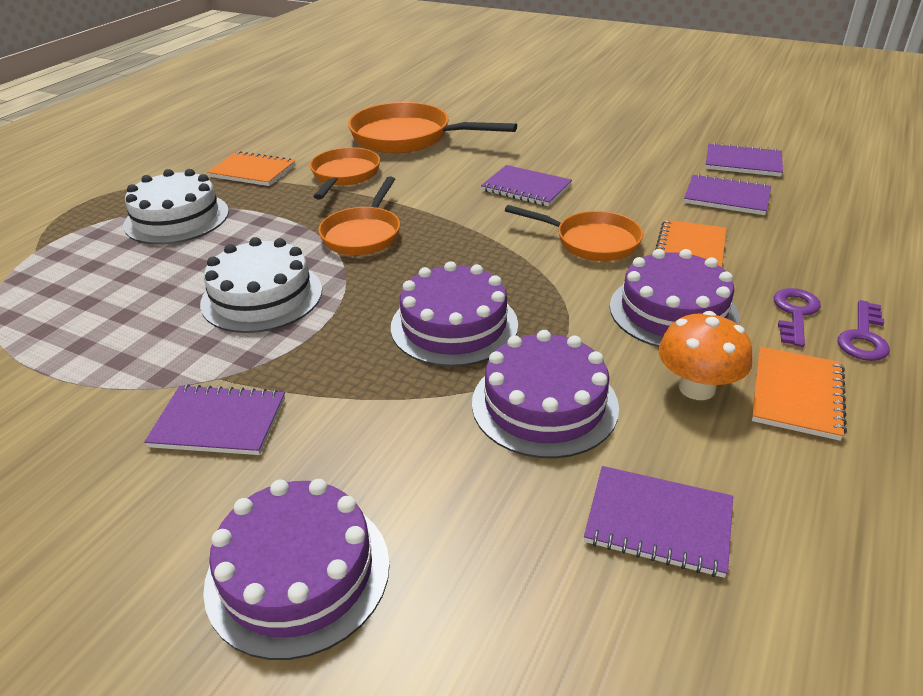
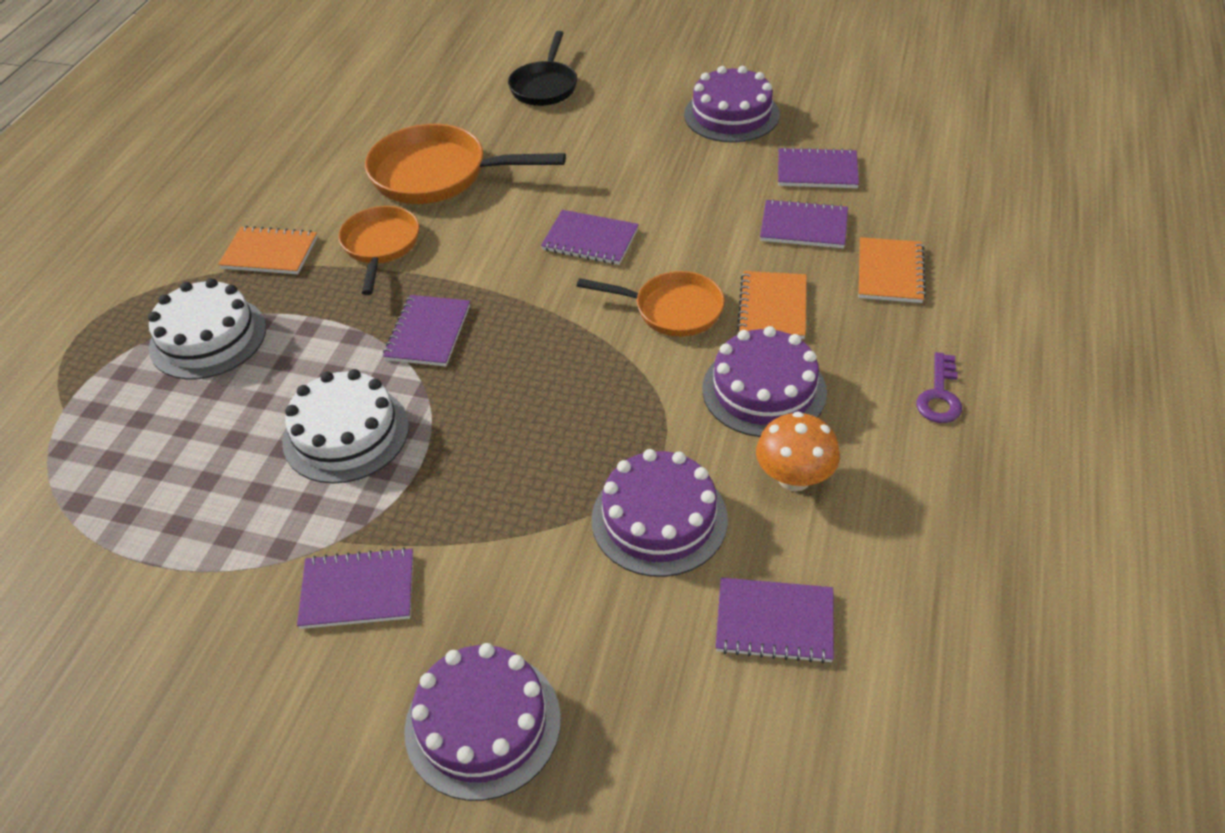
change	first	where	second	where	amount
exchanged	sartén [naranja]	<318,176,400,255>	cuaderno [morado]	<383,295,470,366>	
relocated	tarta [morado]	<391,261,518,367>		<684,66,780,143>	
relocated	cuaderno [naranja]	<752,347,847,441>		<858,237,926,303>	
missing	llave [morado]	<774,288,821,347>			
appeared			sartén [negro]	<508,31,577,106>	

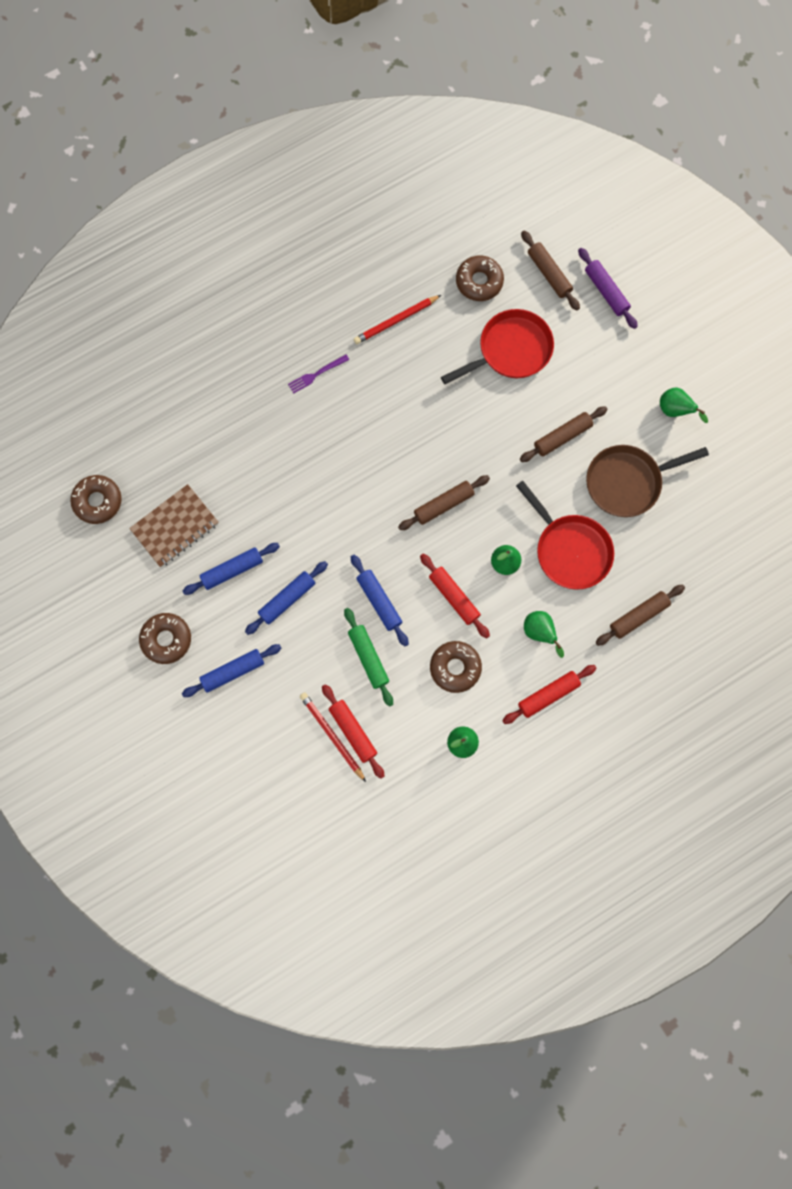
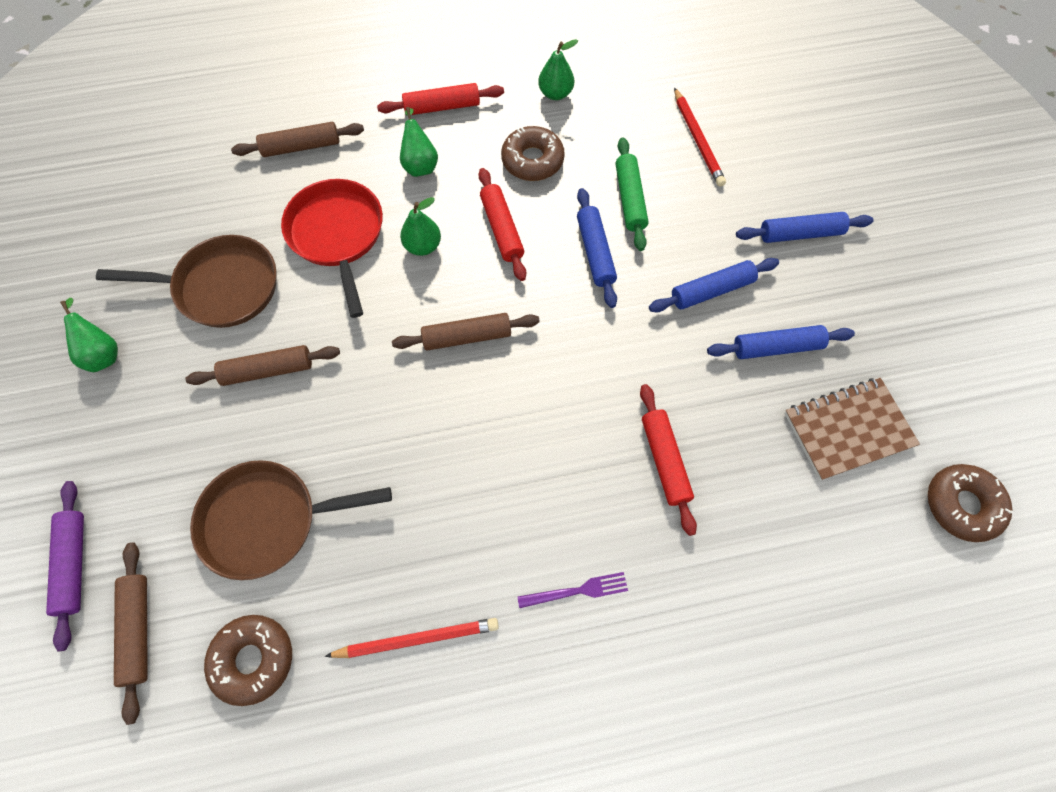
change	first	where	second	where	amount
missing	rosquilla [marrón]	<139,613,191,664>			
relocated	rodillo [rojo]	<322,684,384,779>		<640,384,697,536>	
colour	sartén [rojo]	<441,309,554,384>	sartén [marrón]	<190,460,392,580>	

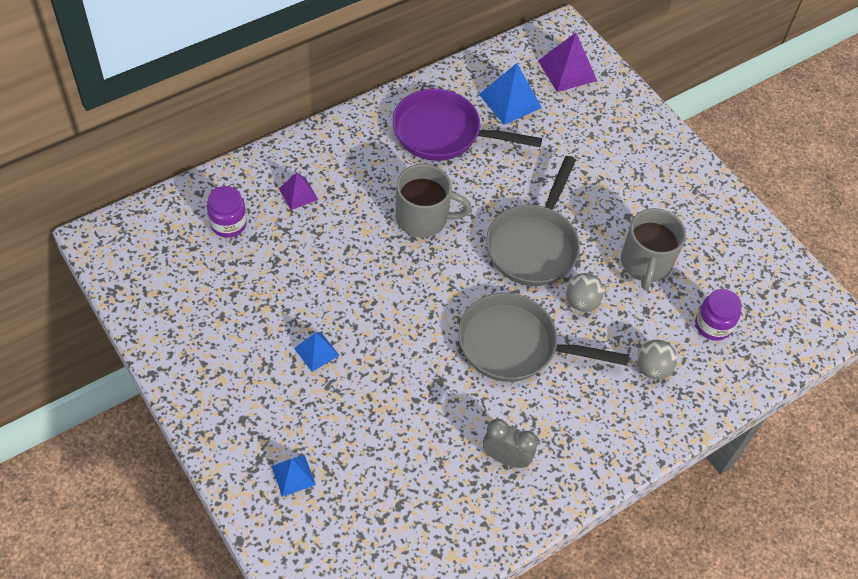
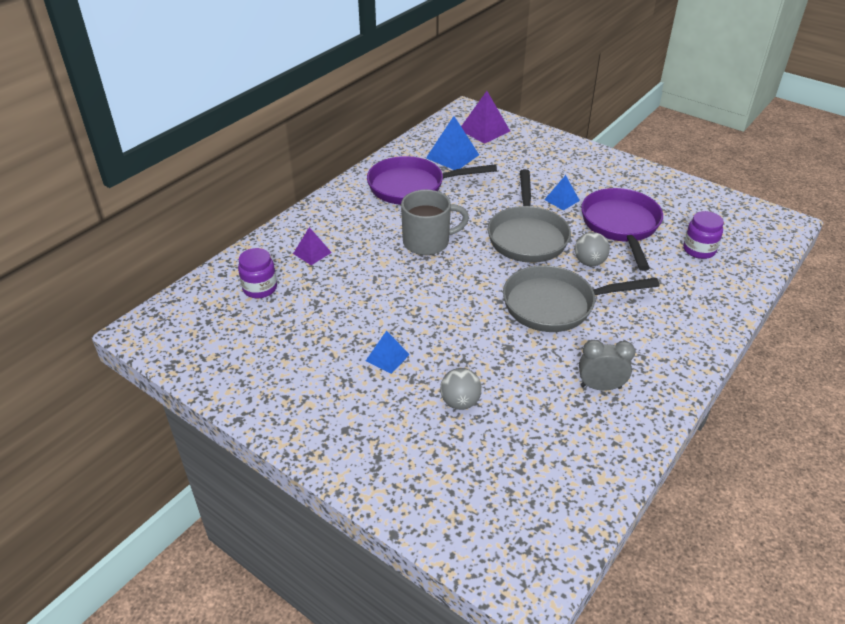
change	first	where	second	where	amount
relocated	pirámide [azul]	<271,455,316,497>		<544,175,580,211>	
exchanged	taza [gris]	<621,208,686,290>	sartén [morado]	<581,188,663,271>	
relocated	pelota [gris]	<637,340,678,380>		<440,368,482,410>	

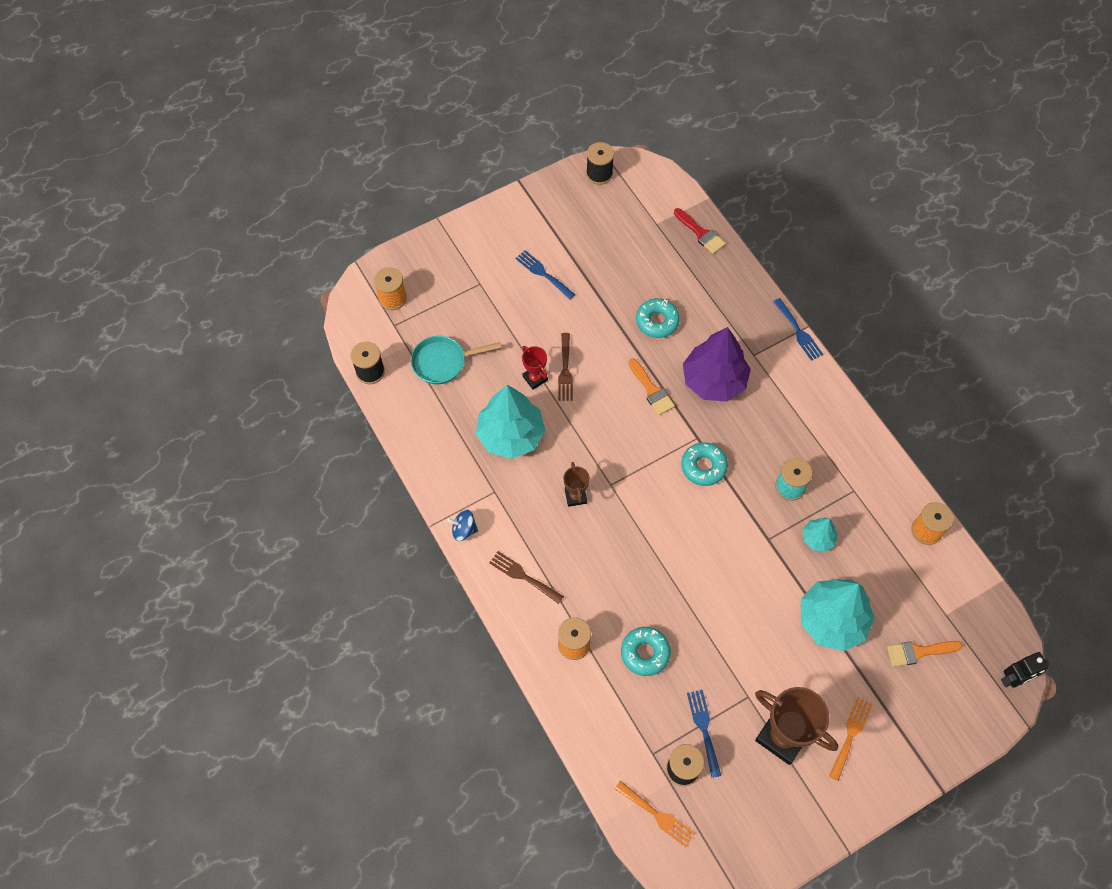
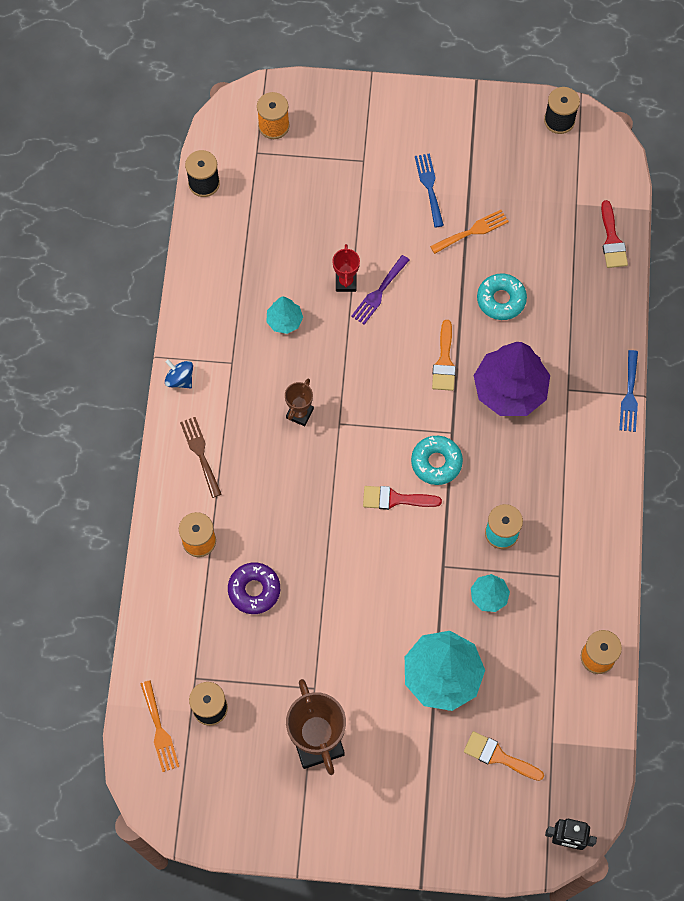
change	first	where	second	where	amount
missing	sartén [turquesa]	<411,336,501,384>			
size	árbol [turquesa]	<476,385,545,459>		<266,296,303,334>	x0.49
colour	tenedor [marrón]	<558,333,573,401>	tenedor [morado]	<351,255,409,325>	
colour	rosquilla [turquesa]	<621,627,671,676>	rosquilla [morado]	<228,562,280,614>	
missing	tenedor [azul]	<687,690,721,778>			
relocated	tenedor [naranja]	<829,697,873,781>		<430,210,509,254>	
appeared			pincel [rojo]	<363,486,442,510>	

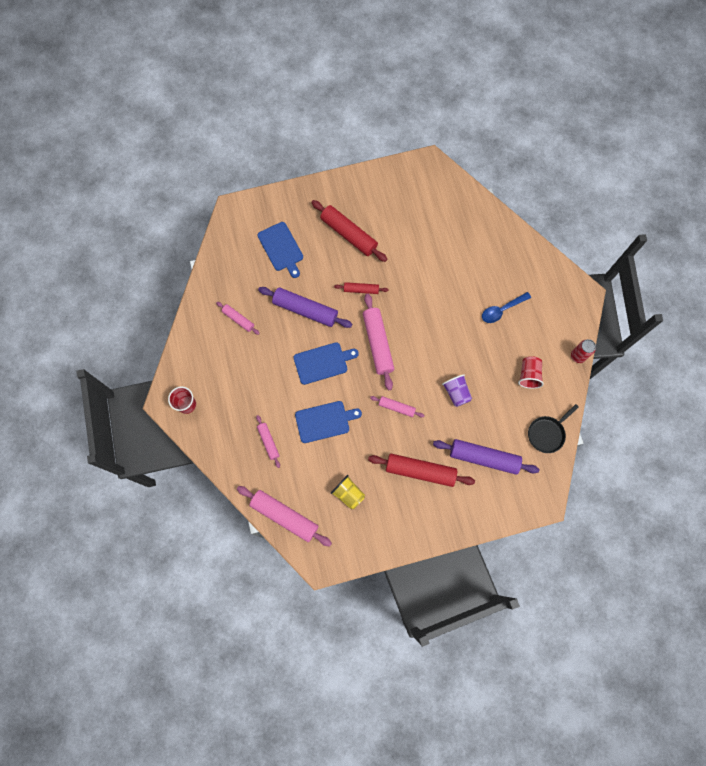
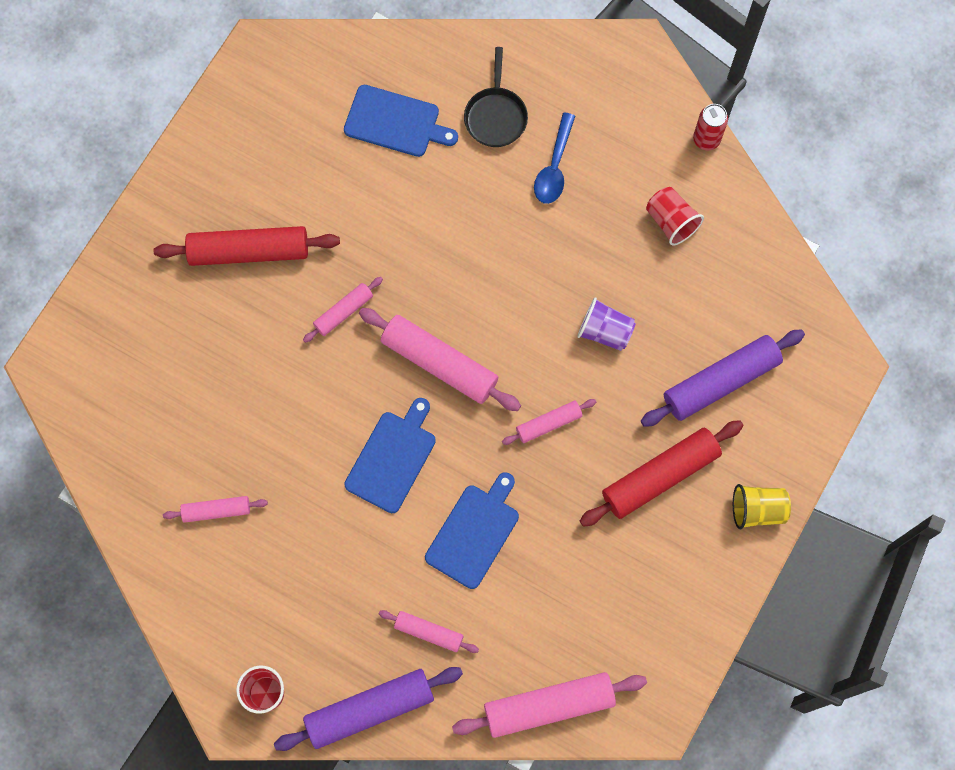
change	first	where	second	where	amount
relocated	tabla de cortar [azul]	<257,222,303,278>		<344,85,458,157>	
relocated	rodillo [morado]	<258,287,352,328>		<274,667,463,751>	
relocated	vaso [amarillo]	<331,475,365,510>		<733,484,791,529>	
colour	rodillo [rojo]	<334,282,389,294>	rodillo [rosa]	<303,277,383,343>	
relocated	sartén [negro]	<528,404,579,453>		<464,47,528,147>	

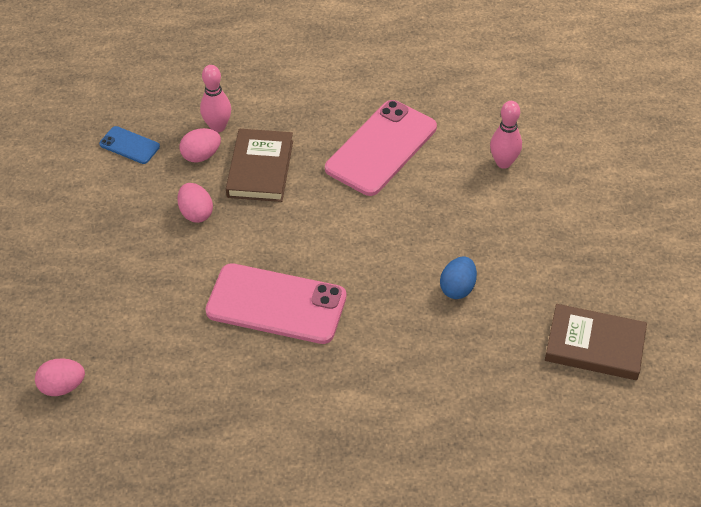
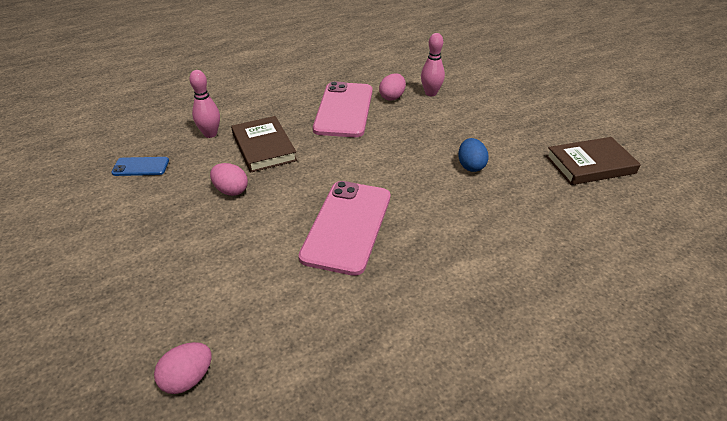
change	first	where	second	where	amount
relocated	huevo [rosa]	<180,128,221,163>		<379,73,406,101>	
spun	móvil [rosa]	<205,263,346,344>		<298,181,391,276>	60 degrees counterclockwise

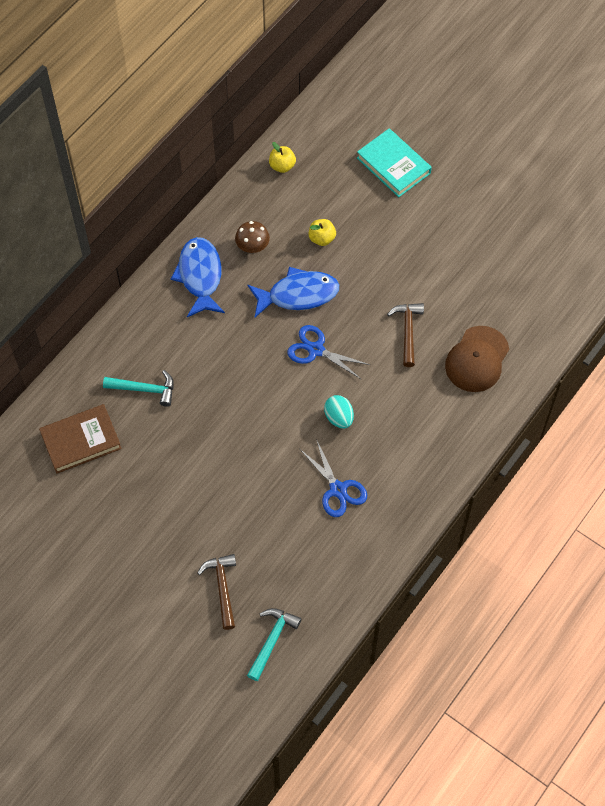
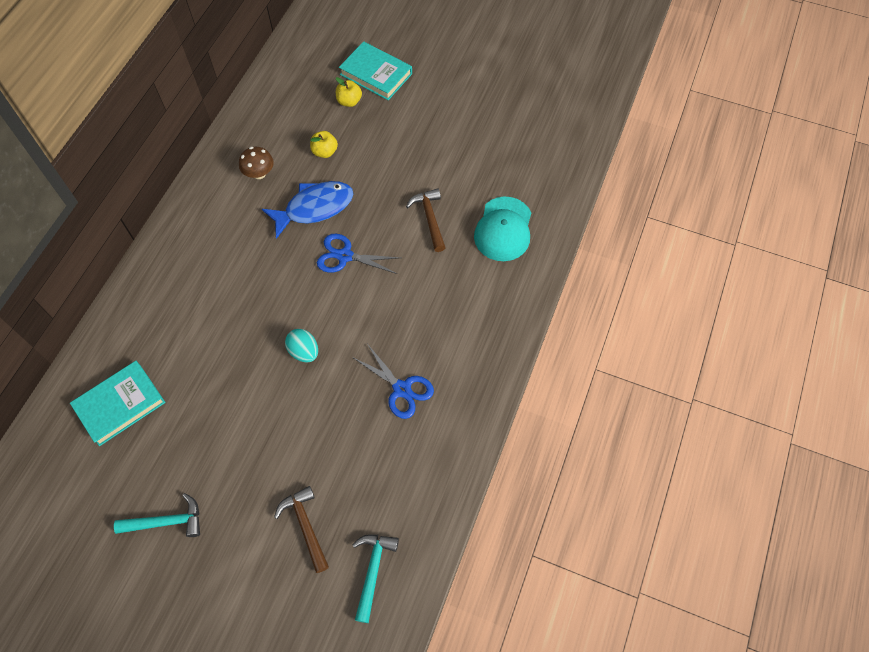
change	first	where	second	where	amount
colour	libro [marrón]	<39,404,122,474>	libro [turquesa]	<70,361,165,446>	
relocated	martillo [turquesa]	<103,370,174,407>		<114,493,200,537>	
missing	pez [azul]	<171,237,225,317>			
relocated	manzana [amarillo]	<269,142,296,173>		<336,77,362,107>	
relocated	huevo [turquesa]	<324,395,354,429>		<285,329,318,362>	
colour	gorra [marrón]	<445,326,509,392>	gorra [turquesa]	<474,197,531,261>	

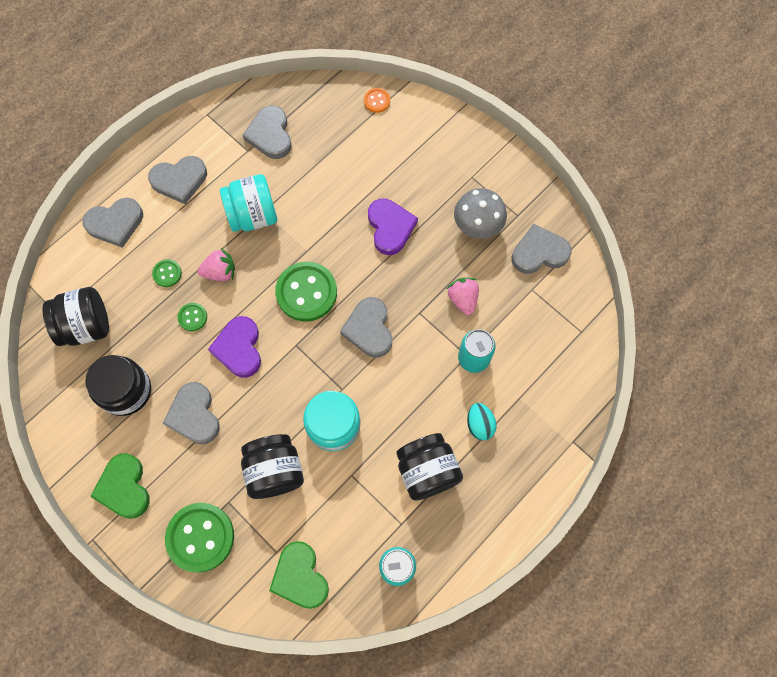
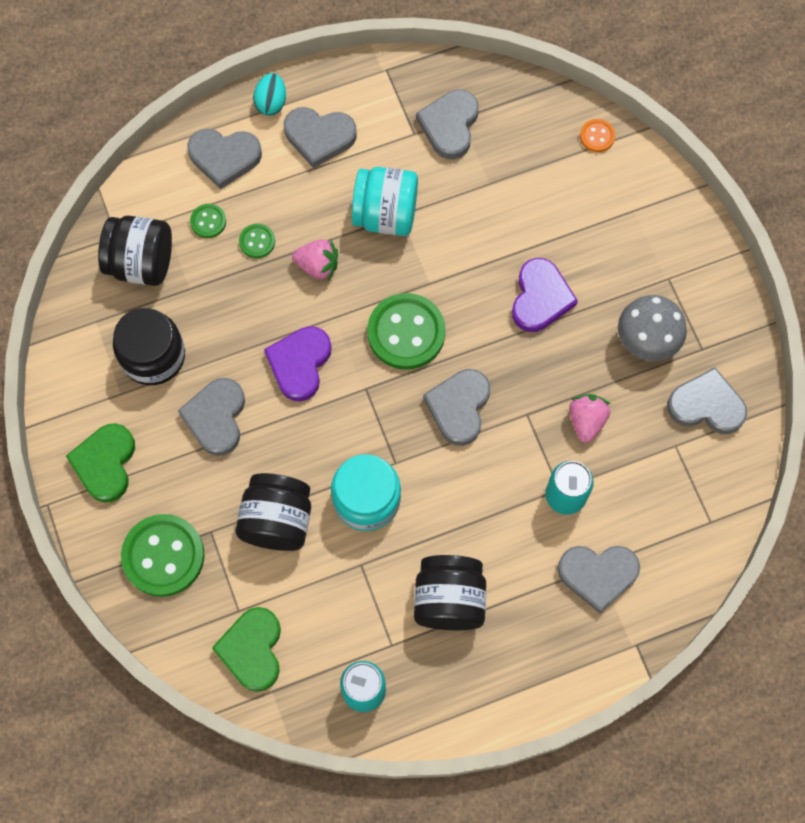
change	first	where	second	where	amount
relocated	botón [verde]	<177,303,207,331>		<190,204,226,238>	
relocated	huevo [turquesa]	<467,403,497,440>		<253,73,286,116>	
appeared			corazón [gris]	<558,546,640,613>	

